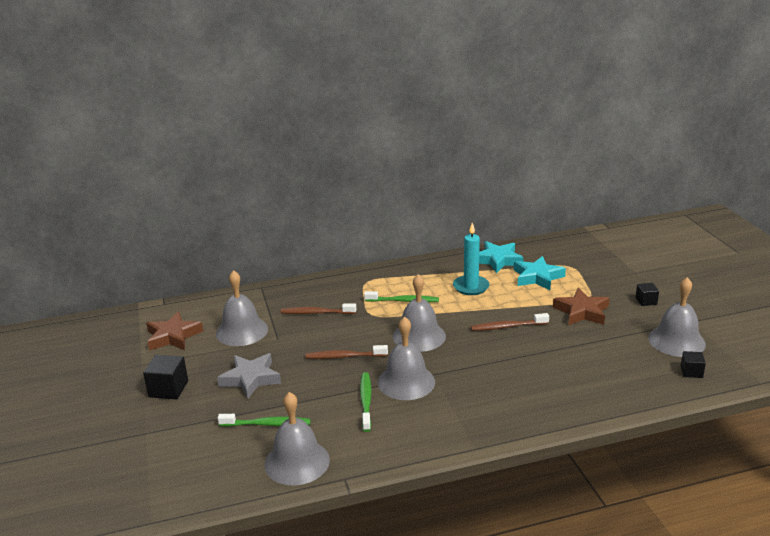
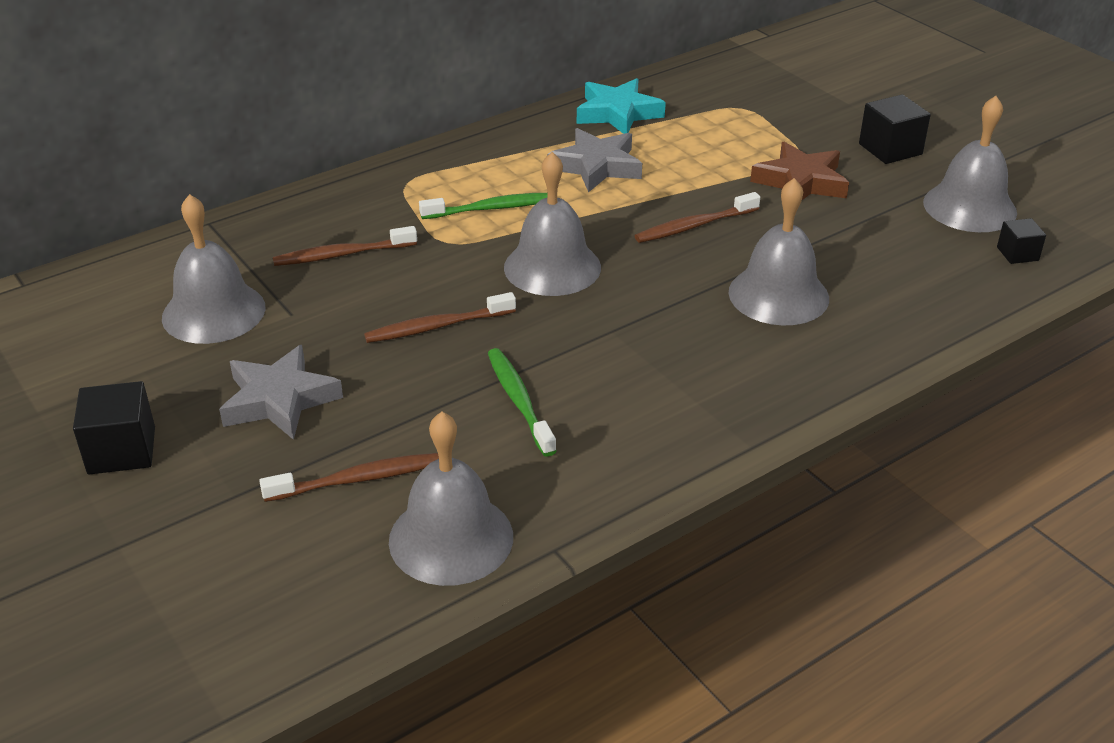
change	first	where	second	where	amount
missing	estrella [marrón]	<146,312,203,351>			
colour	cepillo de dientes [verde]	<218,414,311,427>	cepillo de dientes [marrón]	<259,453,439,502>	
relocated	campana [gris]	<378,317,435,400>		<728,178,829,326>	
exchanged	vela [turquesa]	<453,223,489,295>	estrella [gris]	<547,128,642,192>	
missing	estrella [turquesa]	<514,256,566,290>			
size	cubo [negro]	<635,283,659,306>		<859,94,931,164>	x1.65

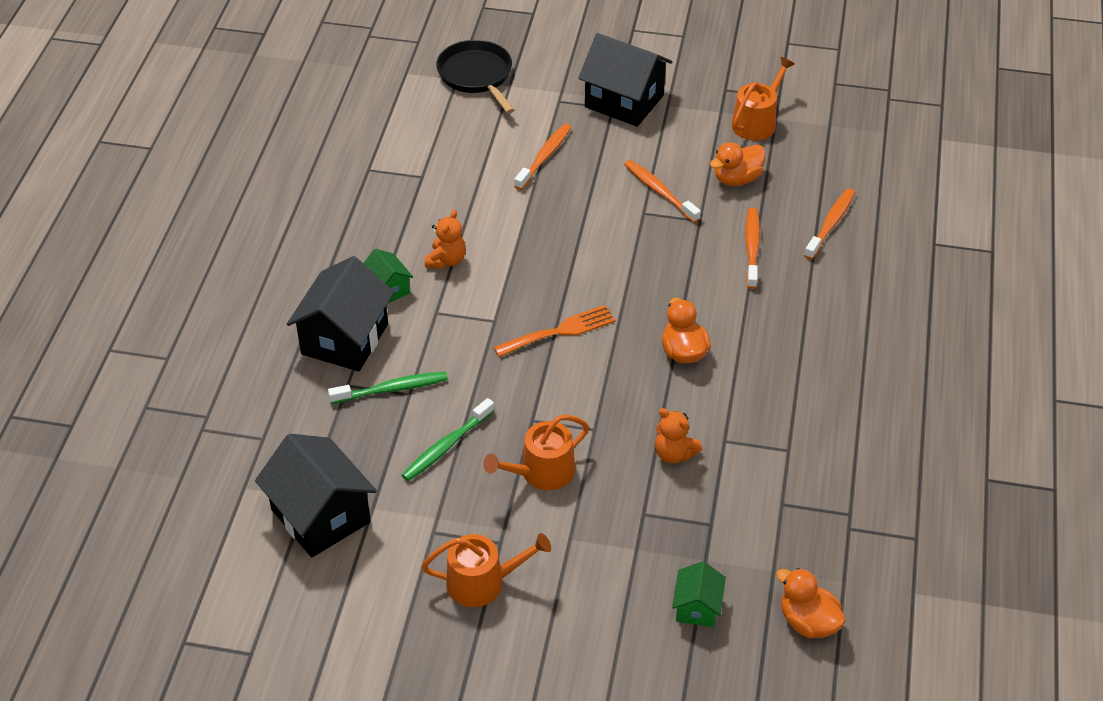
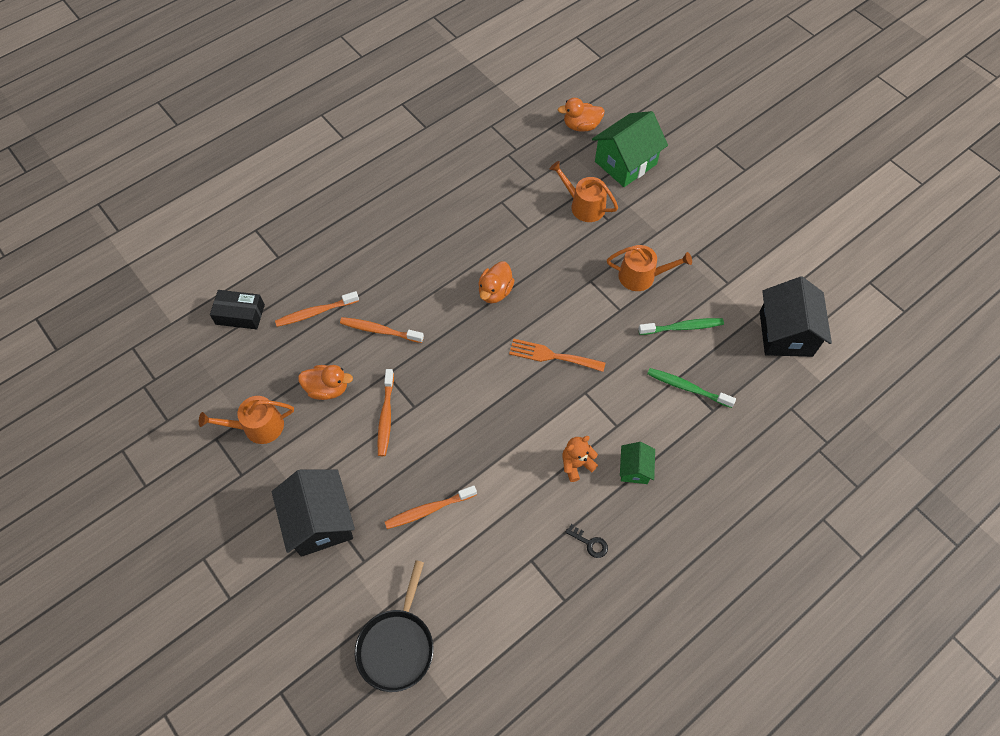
change	first	where	second	where	amount
missing	casa [negro]	<287,256,394,371>			
relocated	regadera [naranja]	<421,533,551,607>		<550,161,618,222>	
missing	osito [naranja]	<655,408,702,463>			
size	casa [verde]	<672,561,726,627>		<592,111,668,187>	x1.93
spun	cepillo de dientes [naranja]	<745,207,760,289>		<340,317,424,343>	60 degrees clockwise
spun	pato [naranja]	<776,568,846,638>		<558,98,605,131>	90 degrees clockwise
appeared			caja [negro]	<210,290,265,329>	
appeared			llave [negro]	<565,524,608,558>	

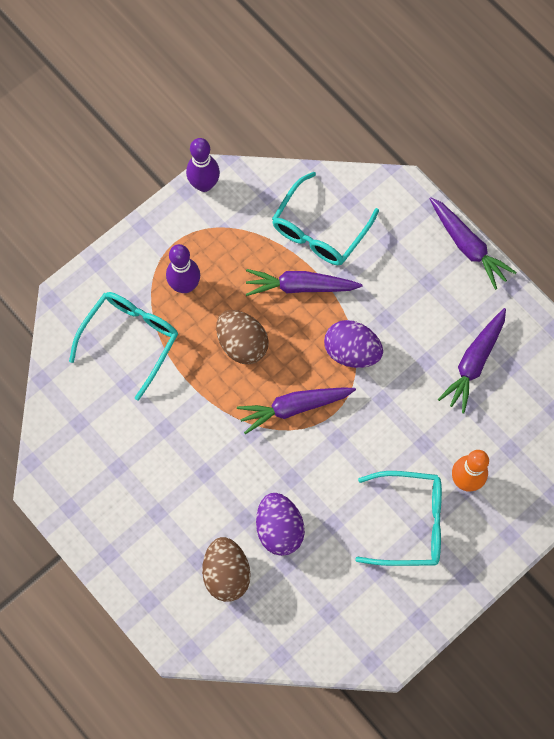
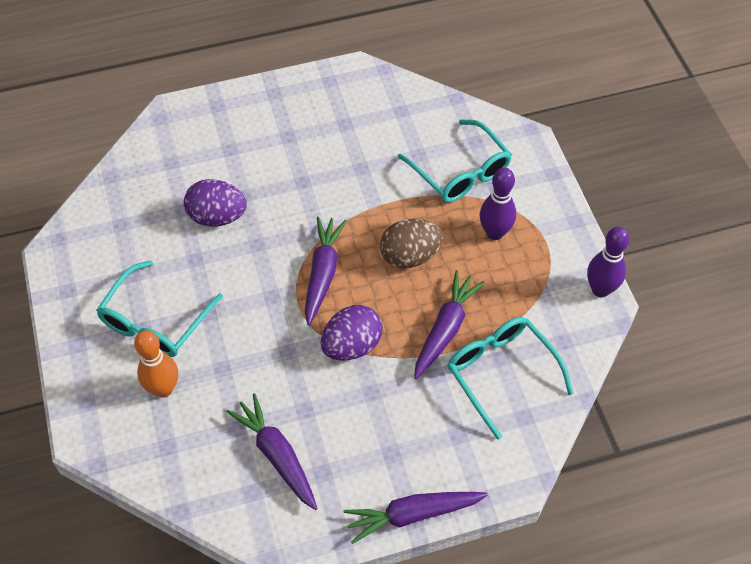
change	first	where	second	where	amount
missing	huevo [marrón]	<202,537,251,602>			

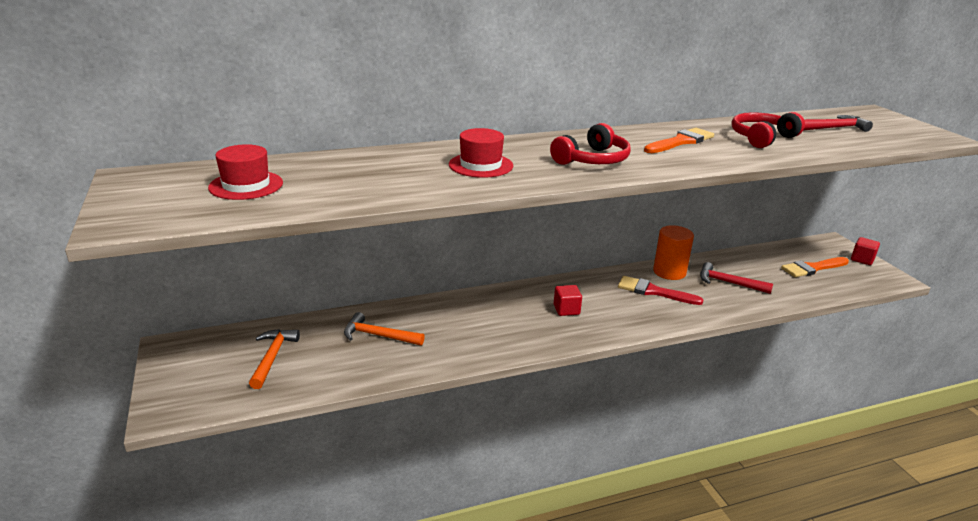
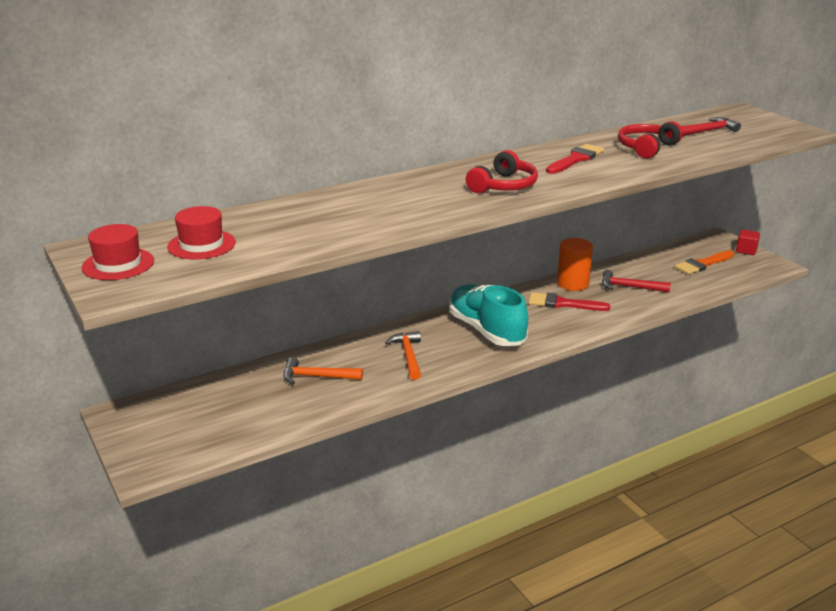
change	first	where	second	where	amount
relocated	martillo [naranja]	<249,329,300,389>		<385,331,421,380>	
relocated	sombrero [rojo]	<449,128,513,178>		<82,224,154,280>	
exchanged	cubo [rojo]	<554,285,582,316>	zapato [turquesa]	<449,284,528,346>	
colour	pincel [naranja]	<644,128,714,153>	pincel [rojo]	<546,144,604,174>	

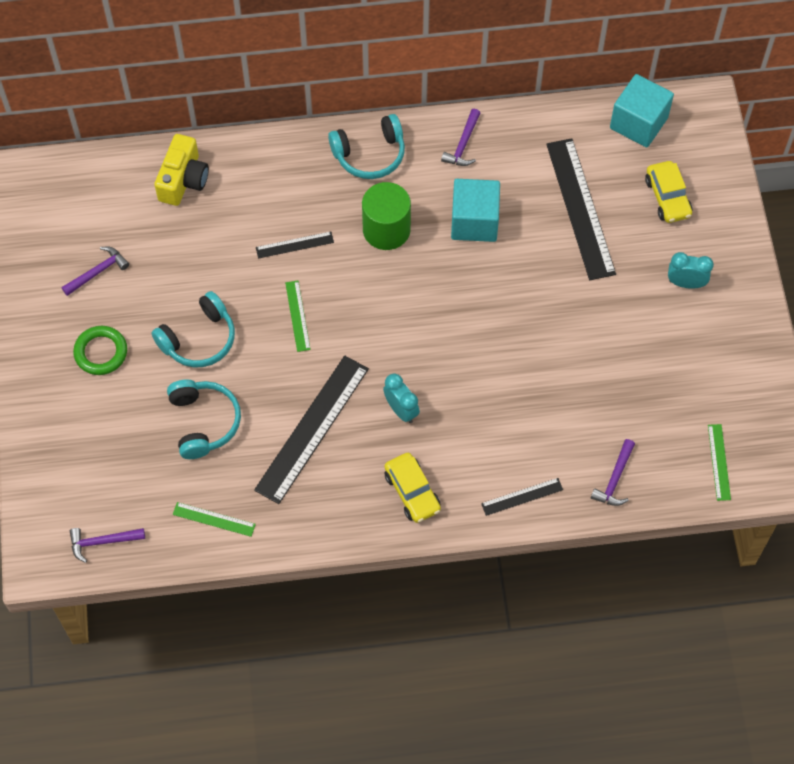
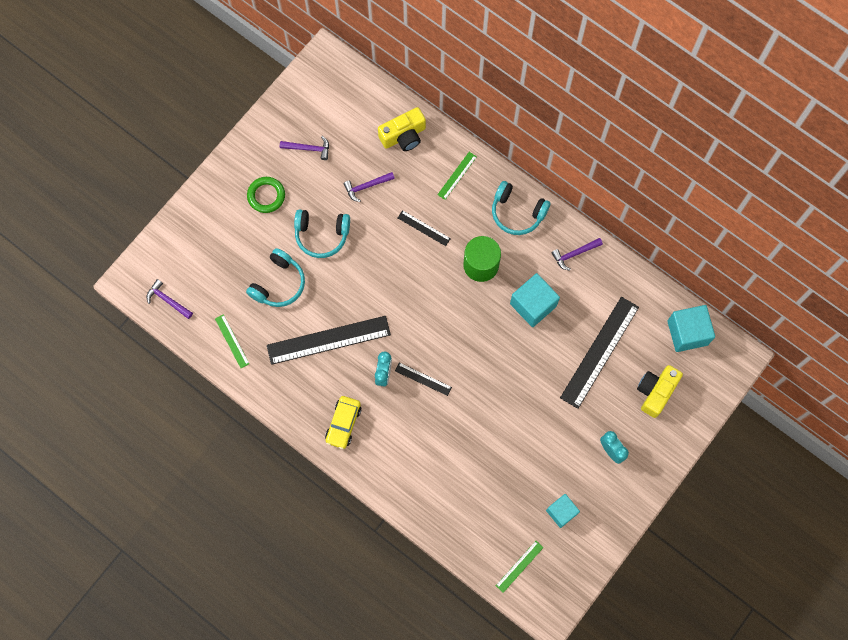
change	first	where	second	where	amount
relocated	regla [verde]	<285,281,311,352>		<437,152,477,200>	
relocated	regla [negro]	<481,478,563,516>		<395,363,452,396>	
relocated	martillo [morado]	<591,439,635,506>		<343,172,395,202>	
exchanged	coche [amarillo]	<645,161,692,223>	cámara [amarillo]	<637,365,683,418>	
appeared			cubo [turquesa]	<546,494,580,528>	

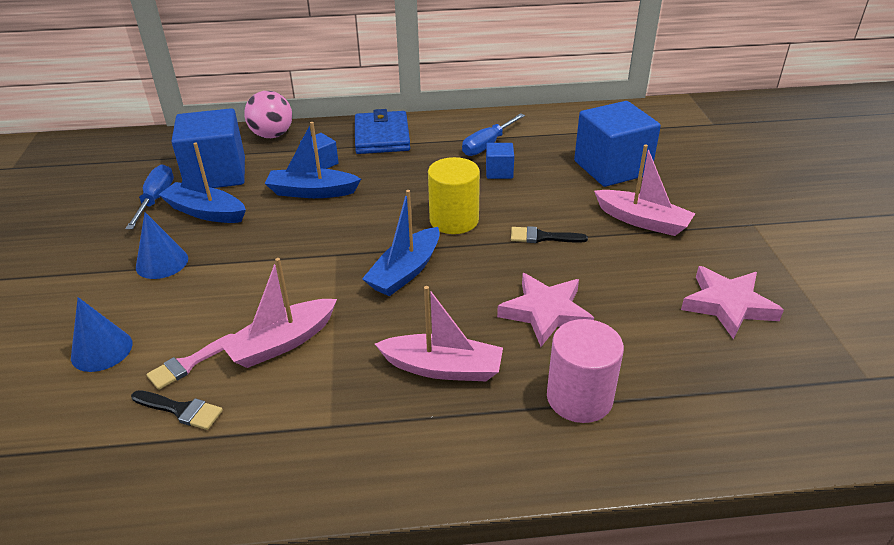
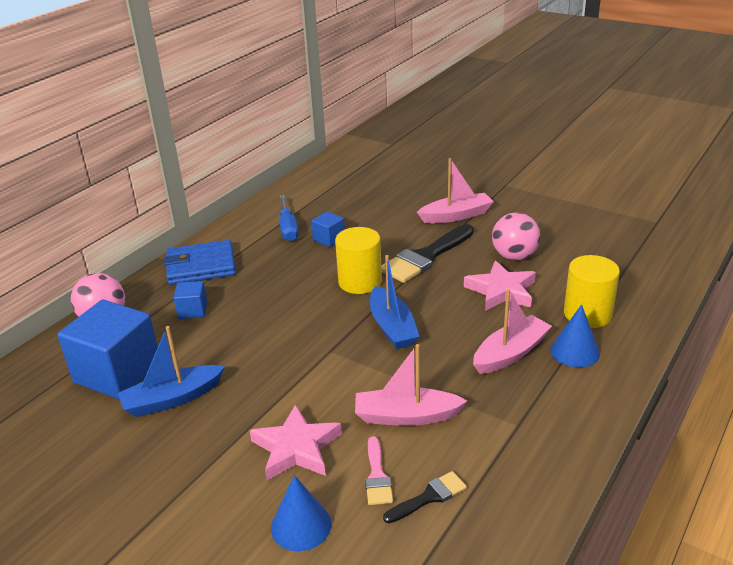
change	first	where	second	where	amount
missing	destornillador [azul]	<125,164,174,229>			
relocated	cono [azul]	<136,212,188,279>		<551,304,600,368>	
spun	barco [rosa]	<220,258,337,368>		<355,344,467,426>	90 degrees clockwise
missing	barco [azul]	<265,122,361,198>			
spun	cartera [azul]	<355,109,410,154>		<164,240,236,285>	45 degrees counterclockwise
size	pincel [negro]	<511,226,588,243>		<381,224,474,283>	x1.95
colour	cilindro [rosa]	<547,319,624,423>	cilindro [amarillo]	<564,255,620,328>	
missing	cubo [azul]	<574,101,661,187>			
relocated	estrella [rosa]	<681,266,784,339>		<250,404,342,480>	
appeared			pelota [rosa]	<492,213,540,260>	

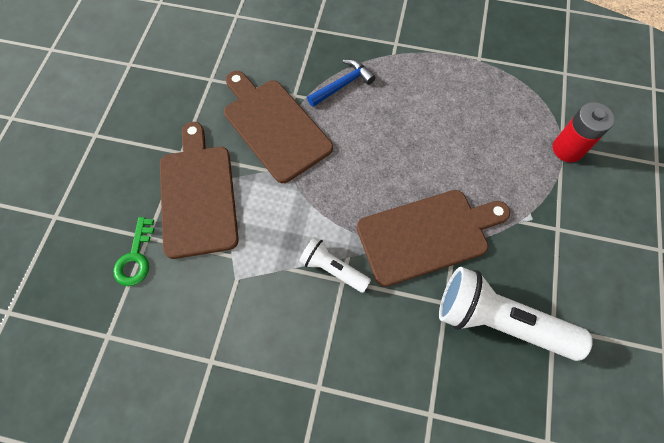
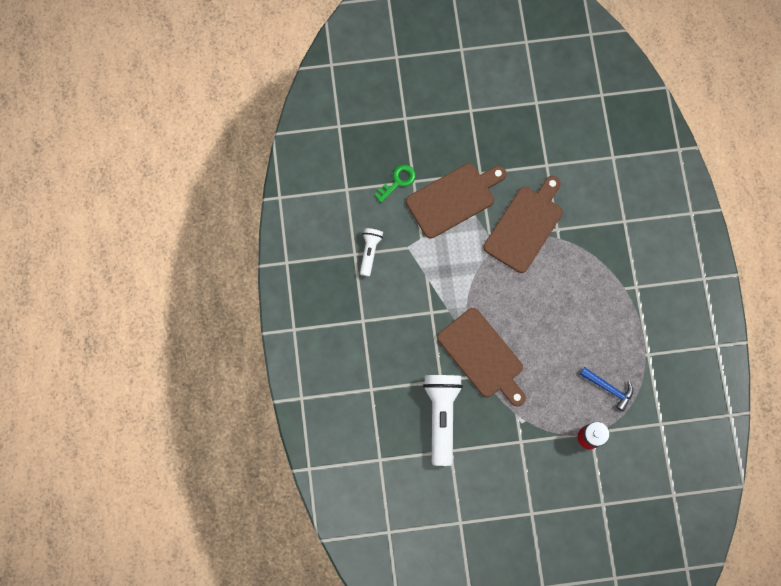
change	first	where	second	where	amount
spun	llave [verde]	<113,217,154,286>		<375,165,416,203>	150 degrees clockwise
relocated	lámpara de mano [blanco]	<299,237,371,293>		<360,228,383,277>	
relocated	martillo [azul]	<307,59,376,107>		<580,367,633,412>	

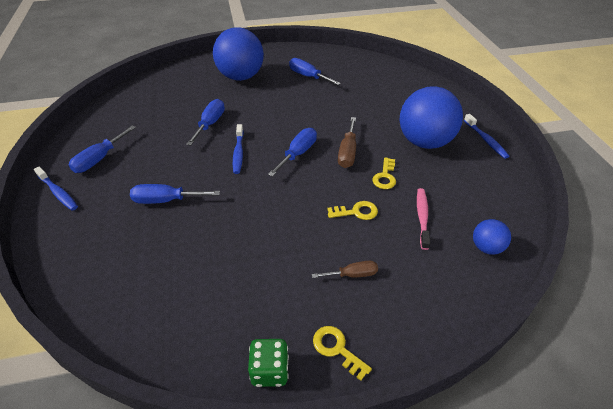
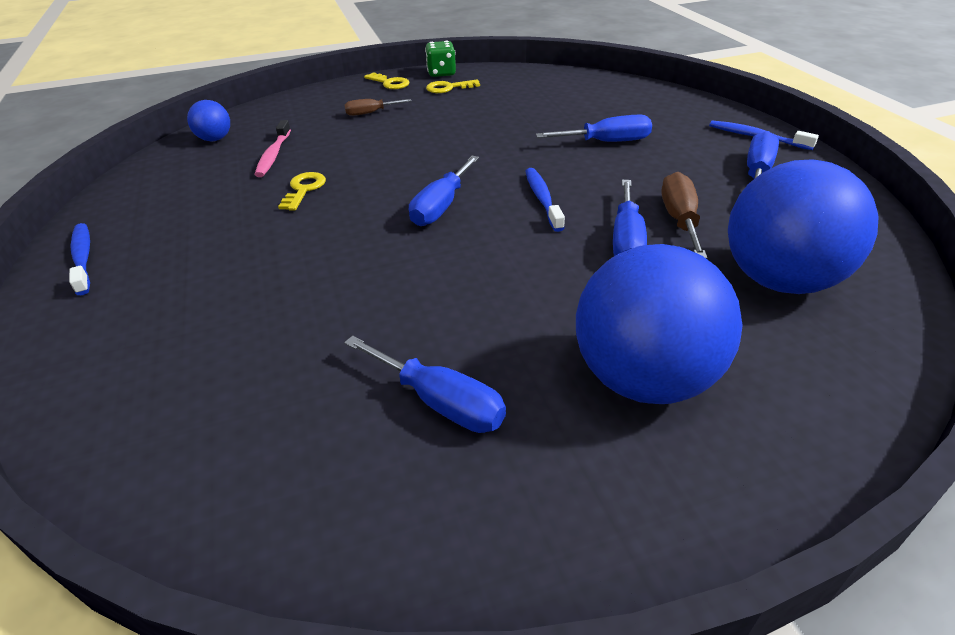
change	first	where	second	where	amount
relocated	llave [amarillo]	<327,201,378,220>		<426,79,480,93>	
relocated	destornillador [marrón]	<338,117,356,168>		<661,172,707,259>	
relocated	pelota [azul]	<399,86,463,149>		<728,160,878,294>	

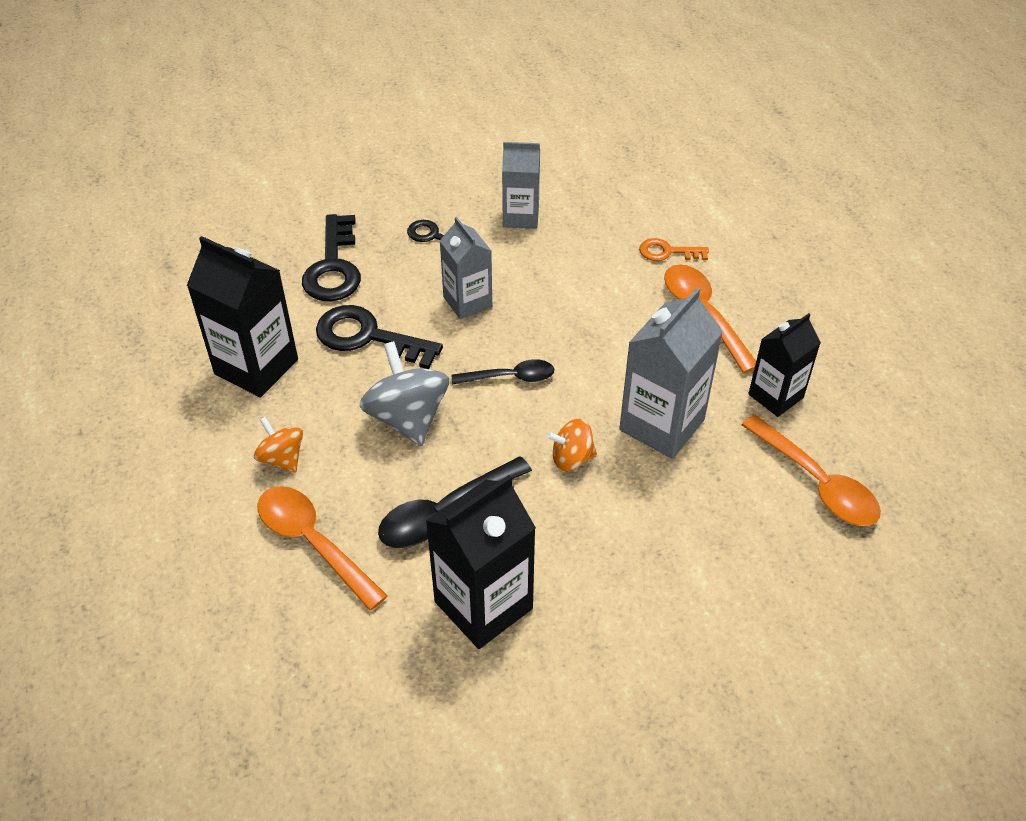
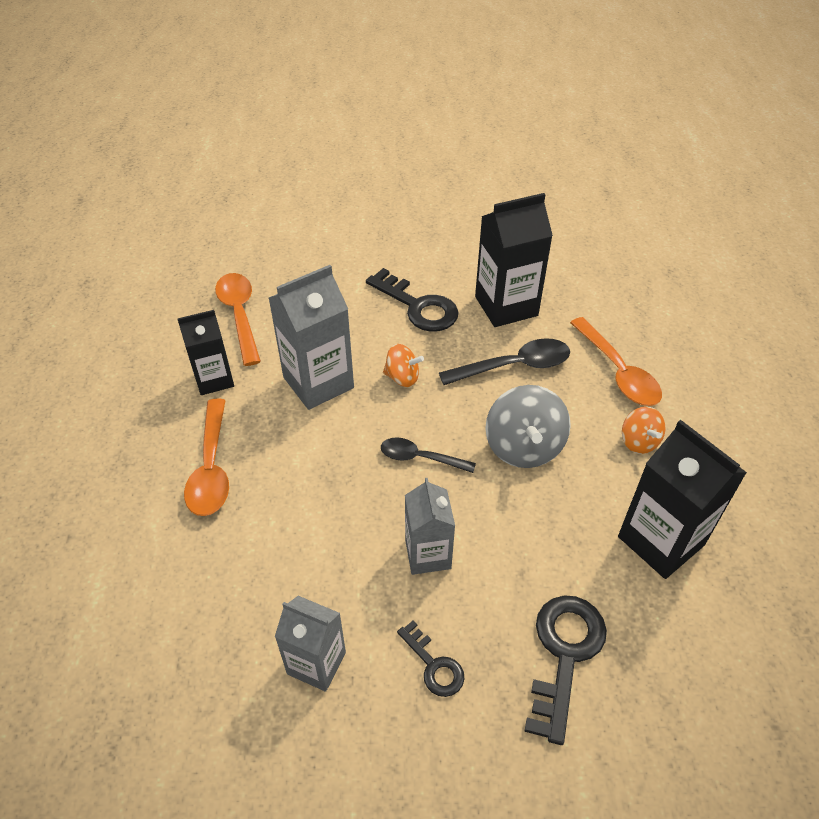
change	first	where	second	where	amount
relocated	llave [negro]	<316,305,443,369>		<366,268,459,332>	
missing	llave [naranja]	<639,238,709,261>			

